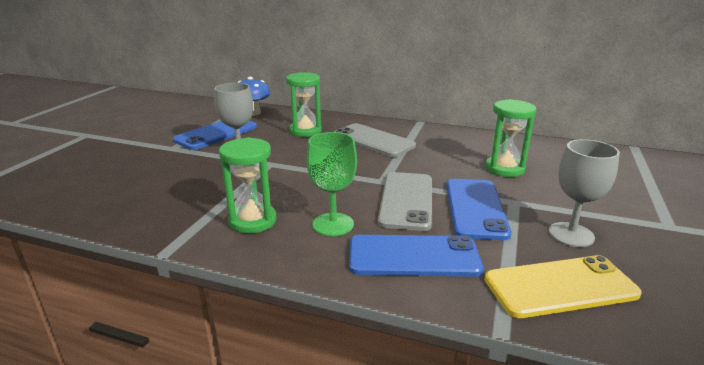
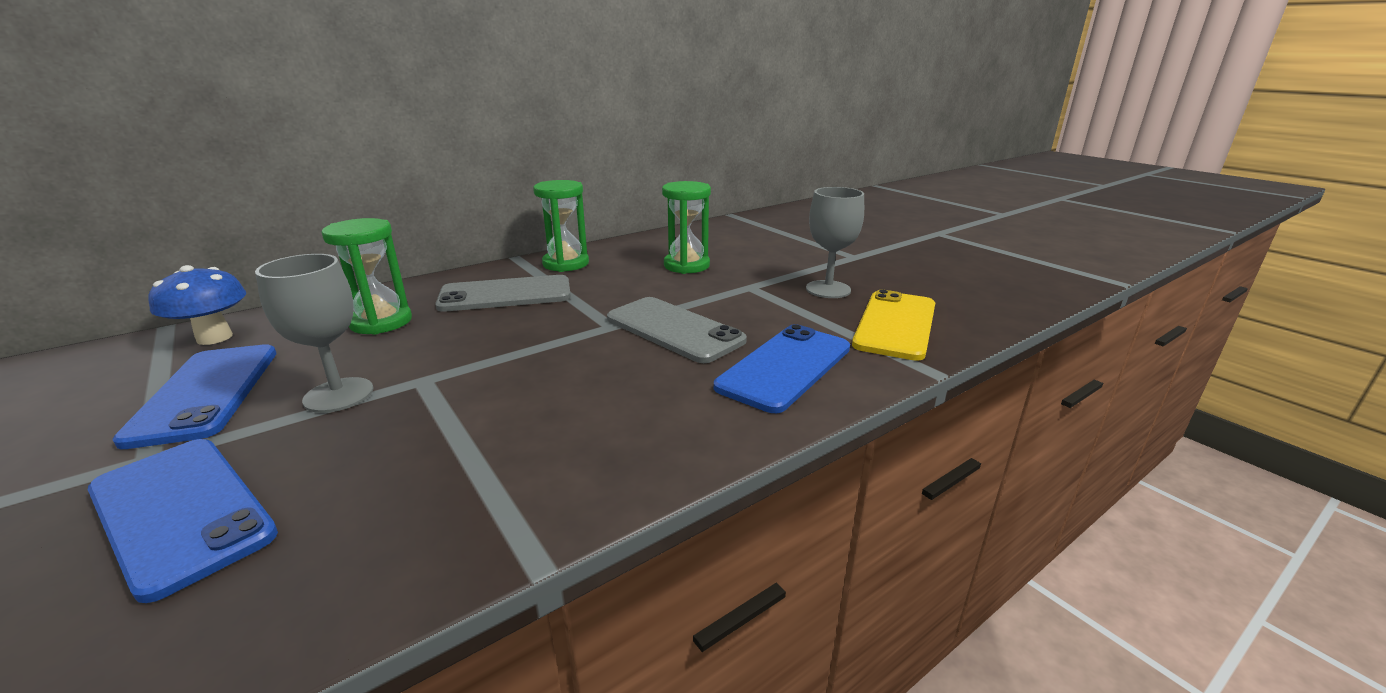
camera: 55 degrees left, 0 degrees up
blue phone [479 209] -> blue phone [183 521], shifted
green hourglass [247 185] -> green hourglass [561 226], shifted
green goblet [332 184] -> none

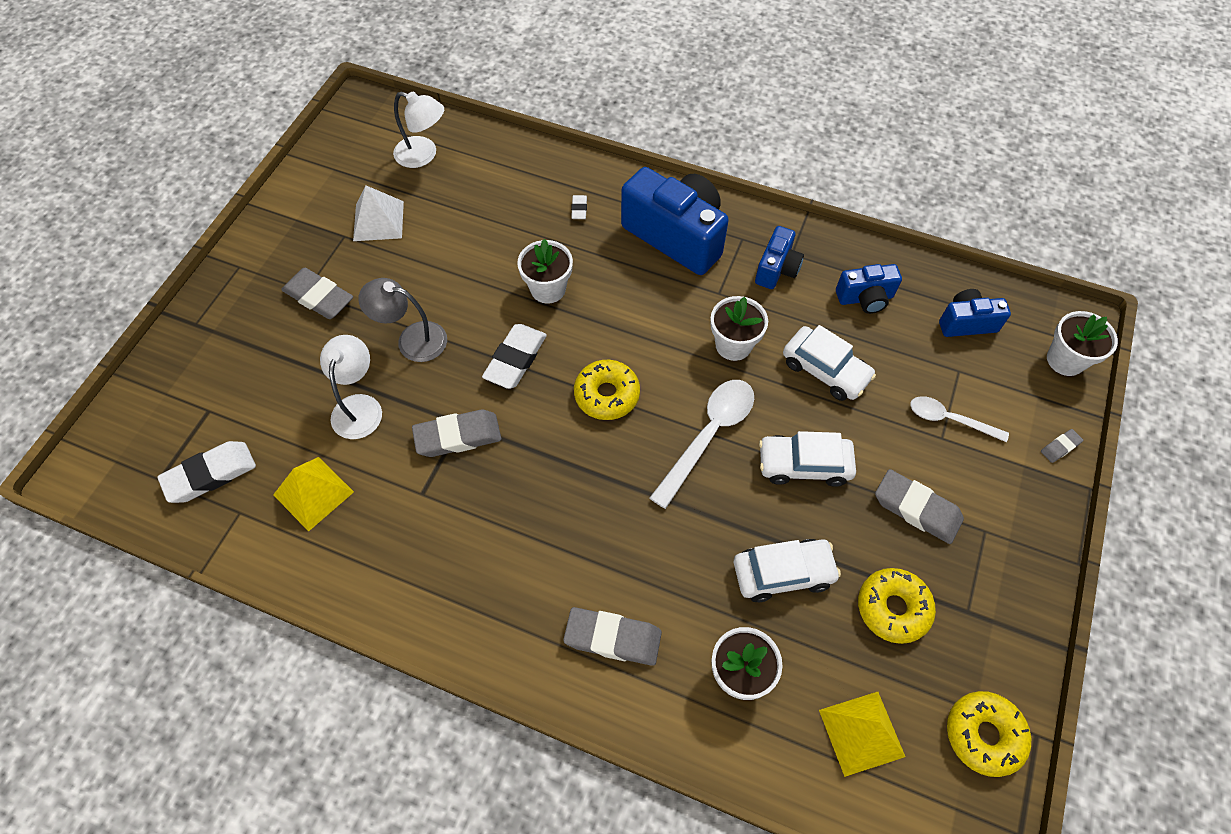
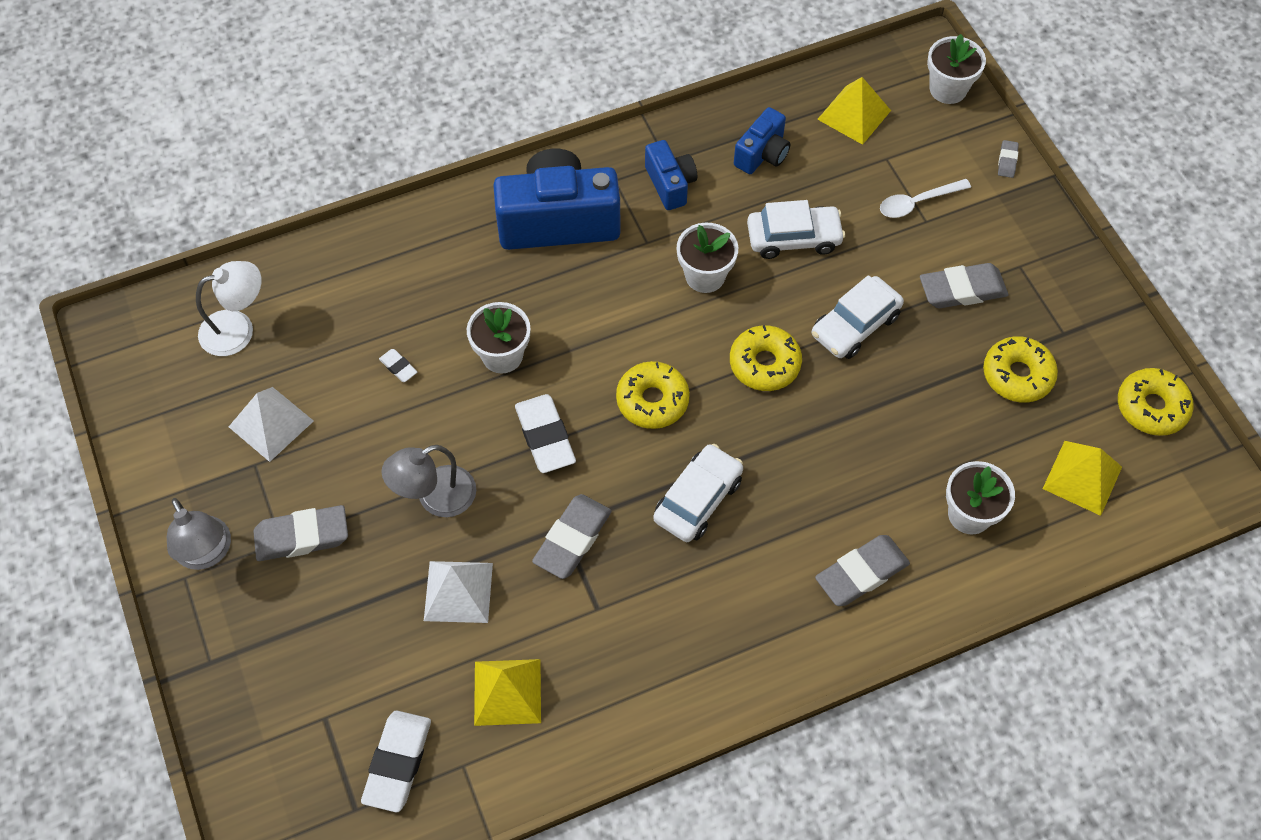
camera: 45 degrees left, 0 degrees up
none -> grey lamp [199 534]
white eraser [579 207] -> white eraser [398 365], shifted
white lamp [351 387] -> white pyramid [458 592]
white car [787 570] -> white car [698 493], shifted
white spoon [702 444] -> yellow donut [766 358]
blue camera [975 313] -> yellow pyramid [854 111]

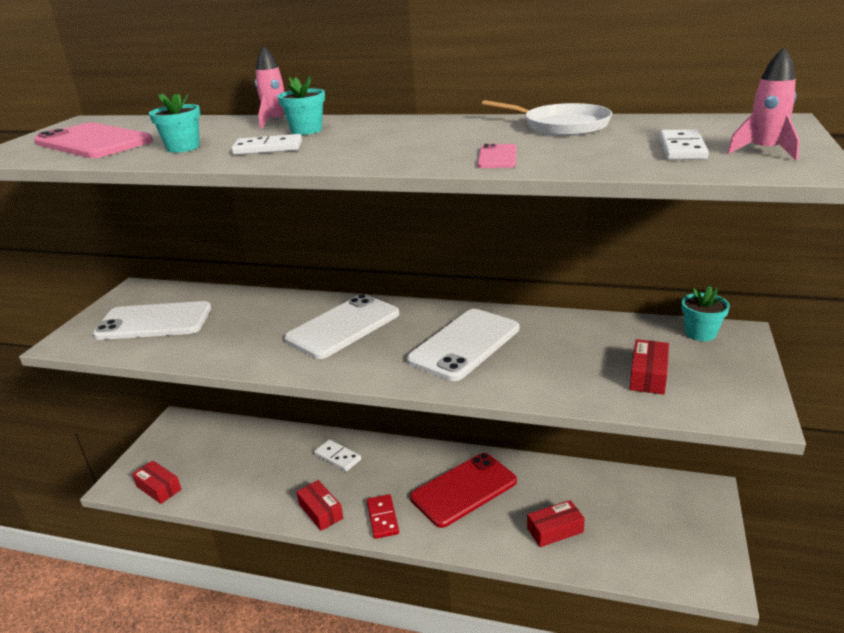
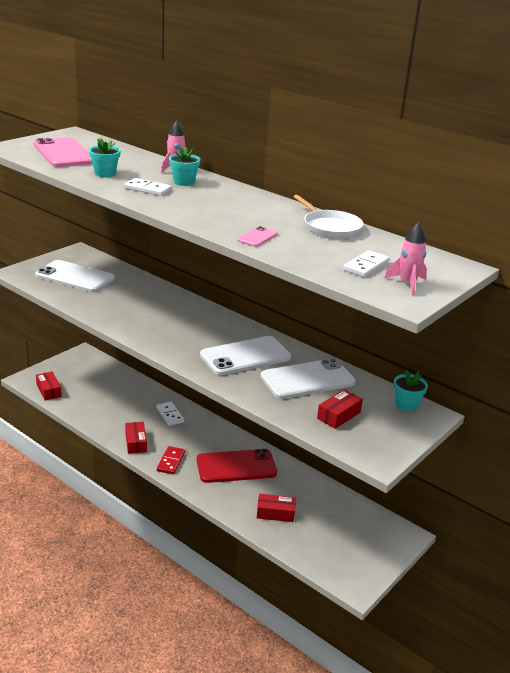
camera: 20 degrees right, 0 degrees up
white phone [341 326] -> white phone [308 378], shifted

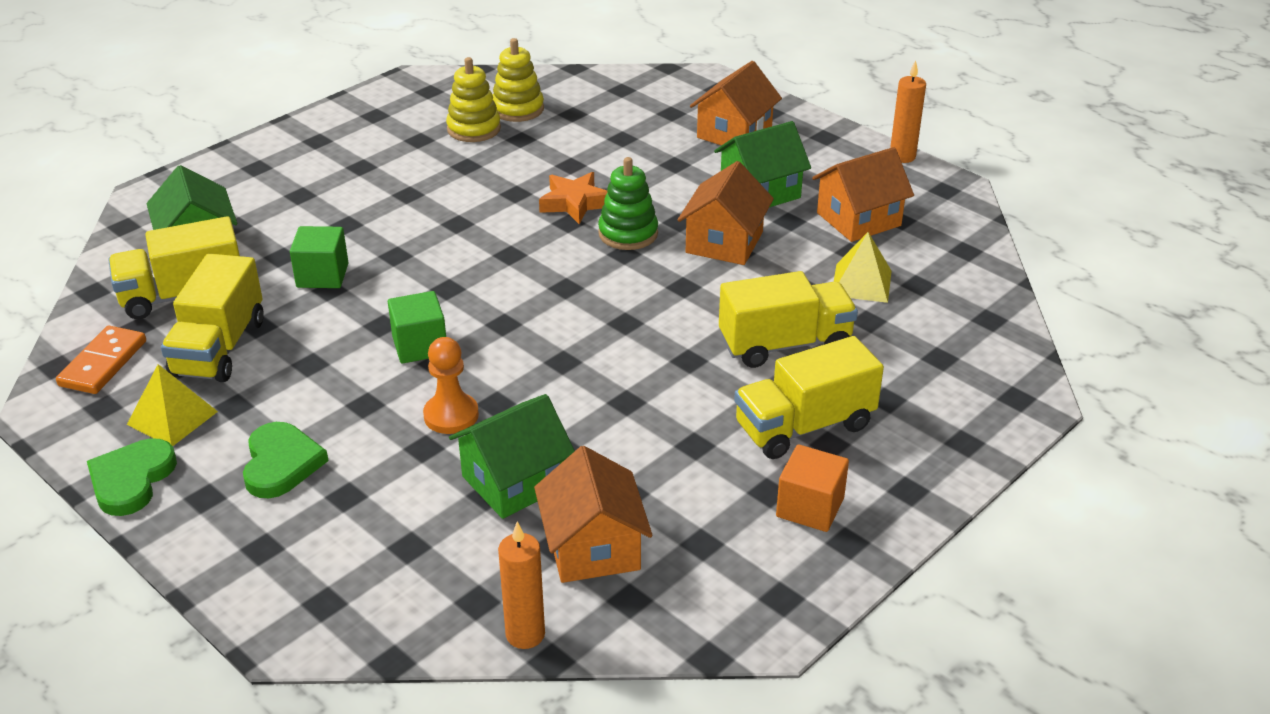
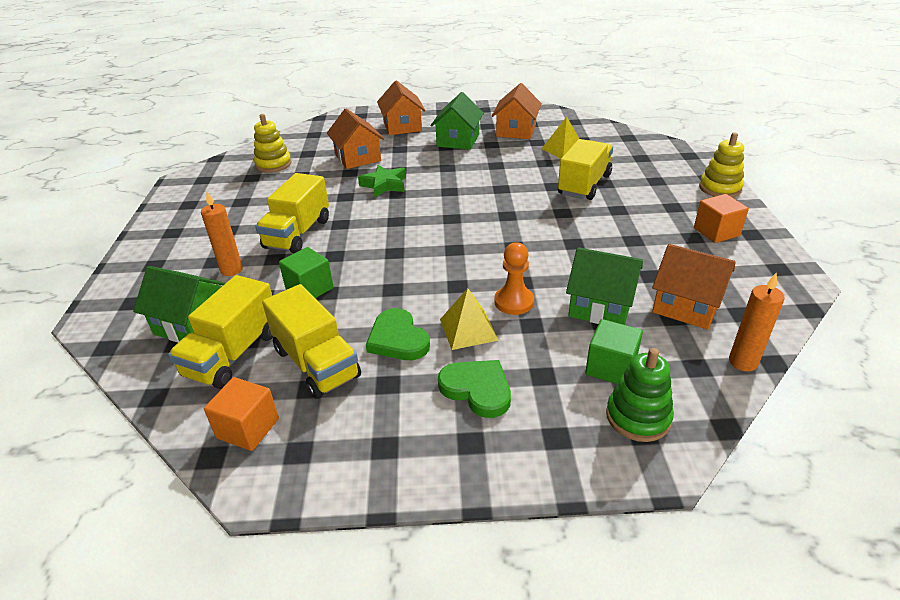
camera: 45 degrees left, 0 degrees up
orange candle [908 111] -> orange candle [222 234], shifted
orange domino [101 360] -> orange cube [241 414]
yellow truck [809 397] -> yellow truck [292 213], shifted
orange house [725 213] -> orange house [355 138], shifted
orange star [573 198] -> green star [382 181]
green heart [132 477] -> green heart [398 334], shifted
yellow pyramid [172 405] -> yellow pyramid [469 319], shifted
green house [512 456] -> green house [604 286], 75 degrees counterclockwise
green cube [417 327] -> green cube [614 351], shifted
green stacking toy [628 203] -> green stacking toy [640 395], shifted
yellow stacking toy [473 99] -> yellow stacking toy [721 164], shifted

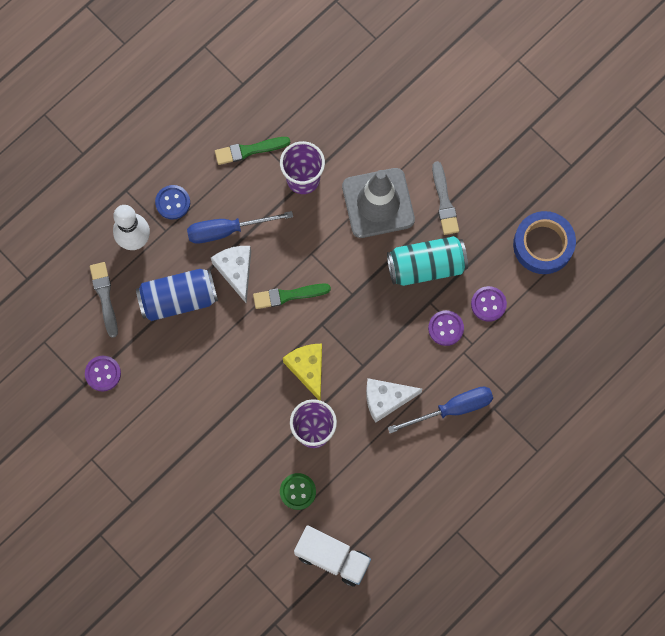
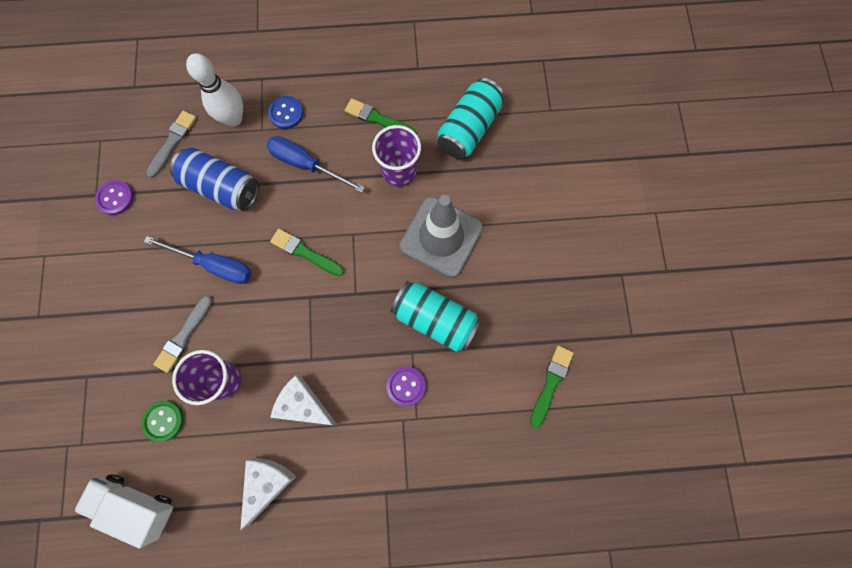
camera: 40 degrees right, 0 degrees up
white truck [332 556] -> white truck [123 511], 135 degrees clockwise
blue screwdriver [440 410] -> blue screwdriver [198 260], shifted
grey brush [445 198] -> grey brush [183 334], shifted
white cheese [231 275] -> white cheese [268 494], shifted
none -> turquoise can [471 118]
blue tape [544 242] -> green brush [552 387]
yellow cheese [302 372] -> none
purple button [489 304] -> none

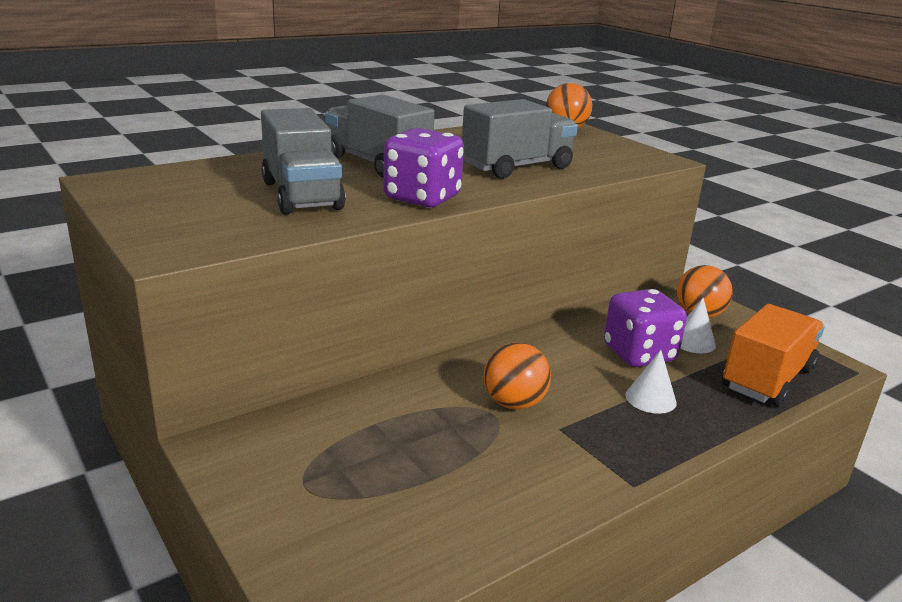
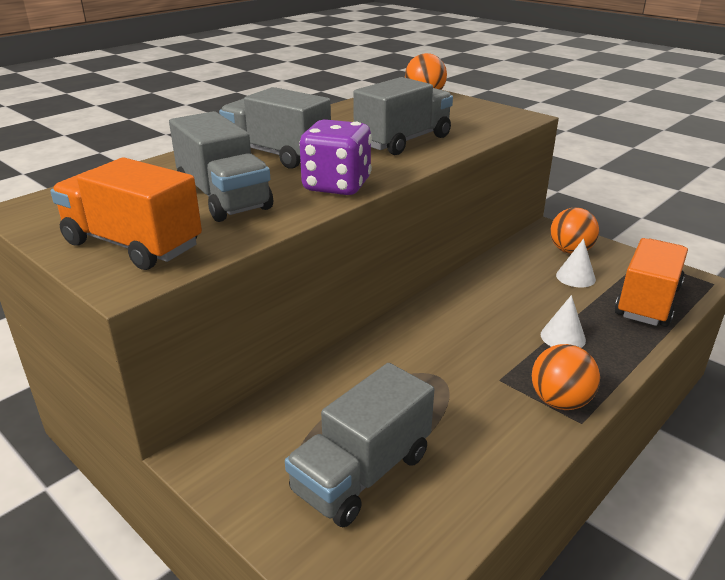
camera: 10 degrees left, 5 degrees up
none -> orange truck [126 213]
none -> grey truck [359 445]
orange ball [517 376] -> orange ball [566 377], shifted
purple dice [645 328] -> none

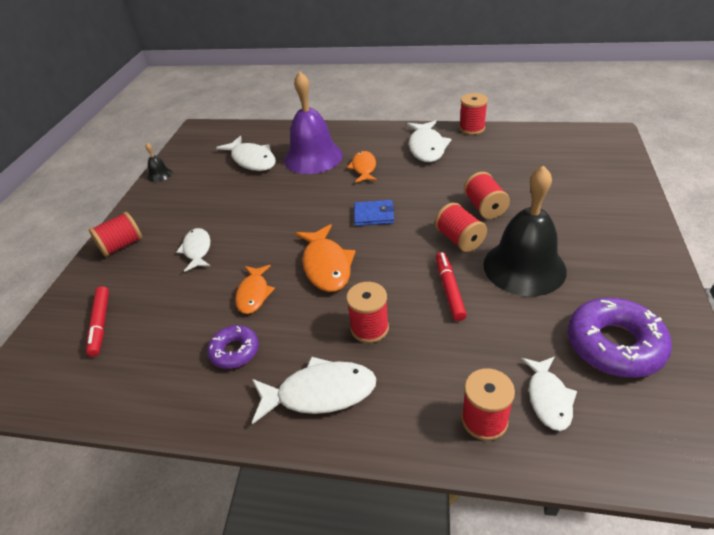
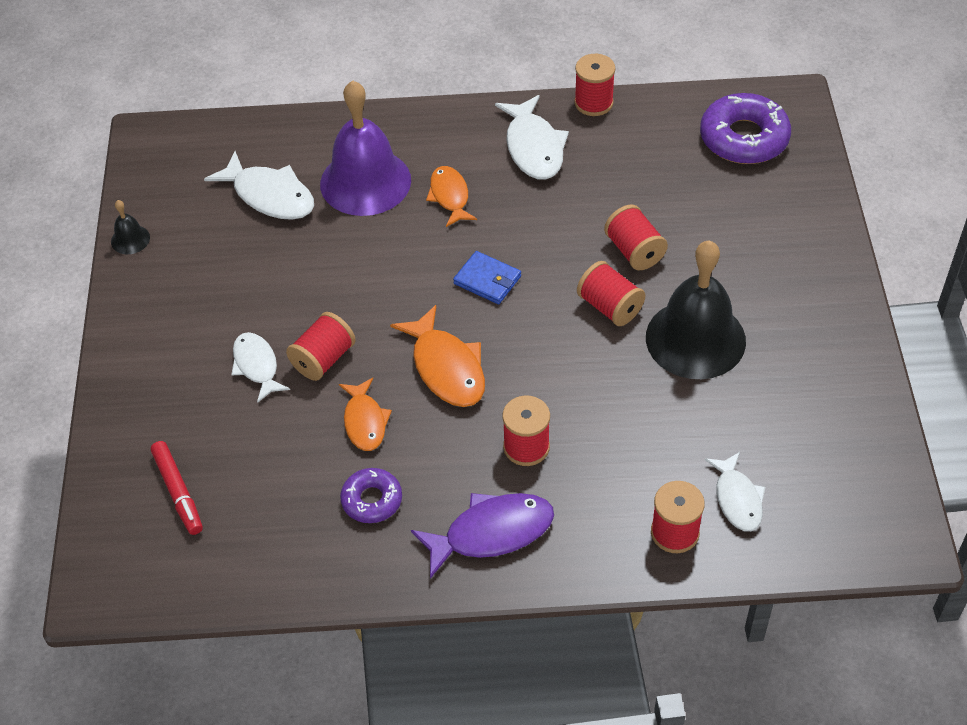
camera: 15 degrees left, 10 degrees up
red spool [115 234] -> red spool [321 346], shifted
white fish [314 390] -> purple fish [482 536]
blue wallet [374 213] -> blue wallet [487 277], 45 degrees clockwise
purple donut [620 338] -> purple donut [745 128], shifted
red marker [451 286] -> none

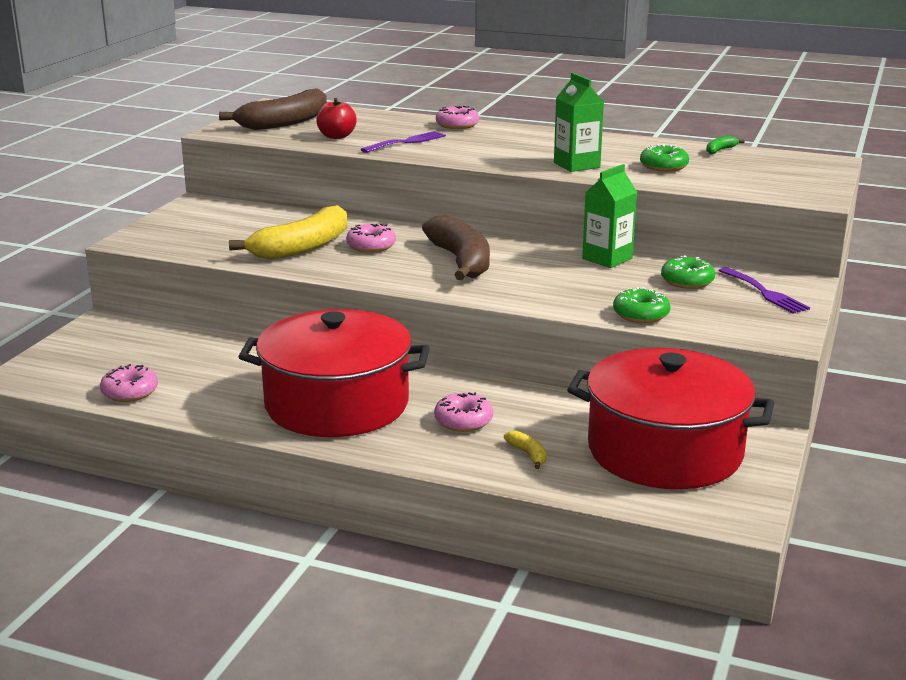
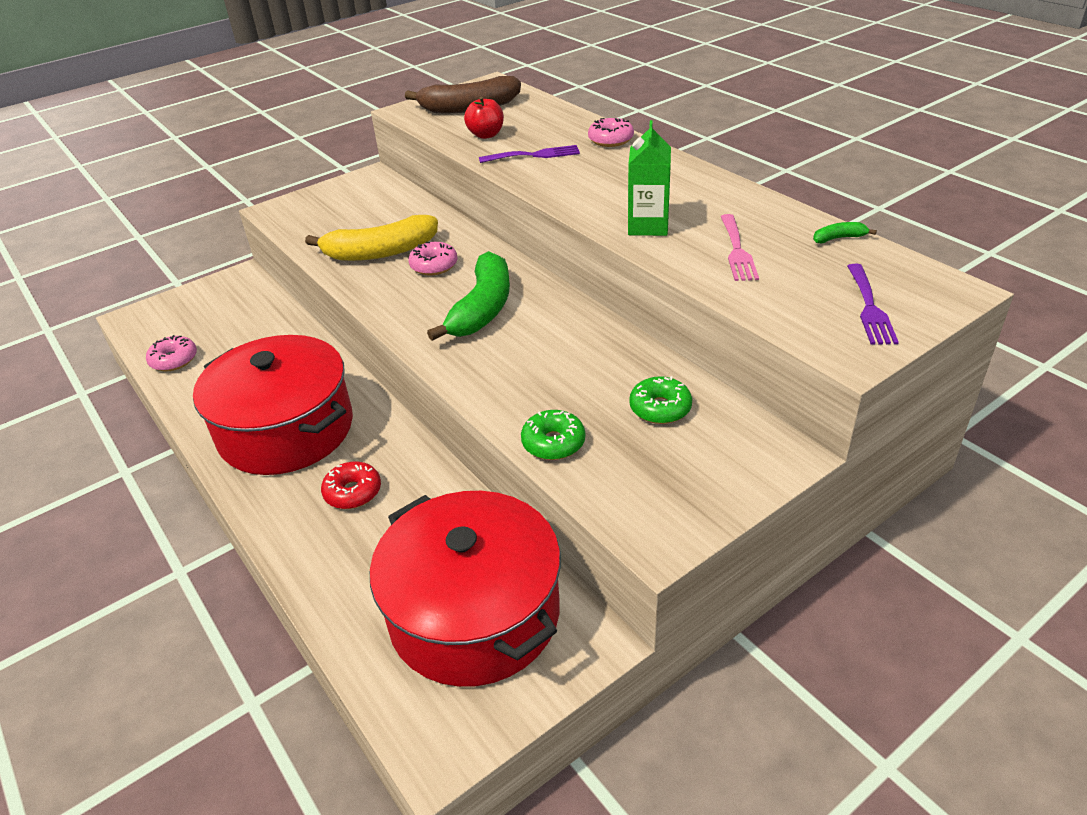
camera: 35 degrees right, 15 degrees up
pink donut [463 412] -> red donut [351 485]
brown banana [456 247] -> green banana [468 296]
green donut [664 158] -> pink fork [739 247]
purple fork [764 290] -> purple fork [873 304], shifted
yellow banana [525 450] -> none
green carton [609 216] -> none

